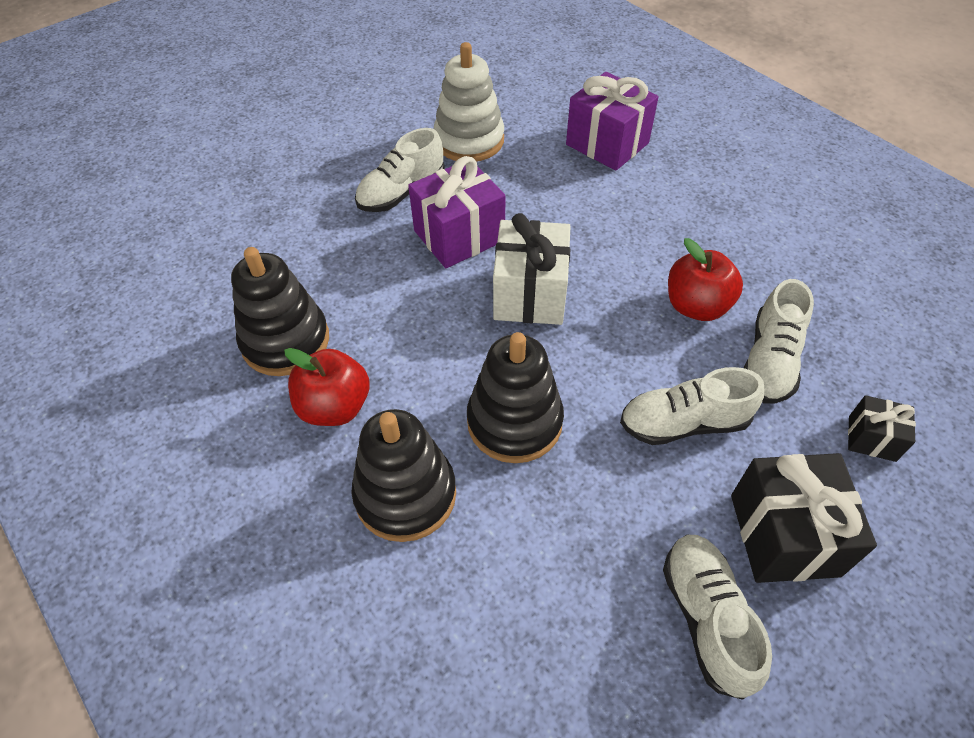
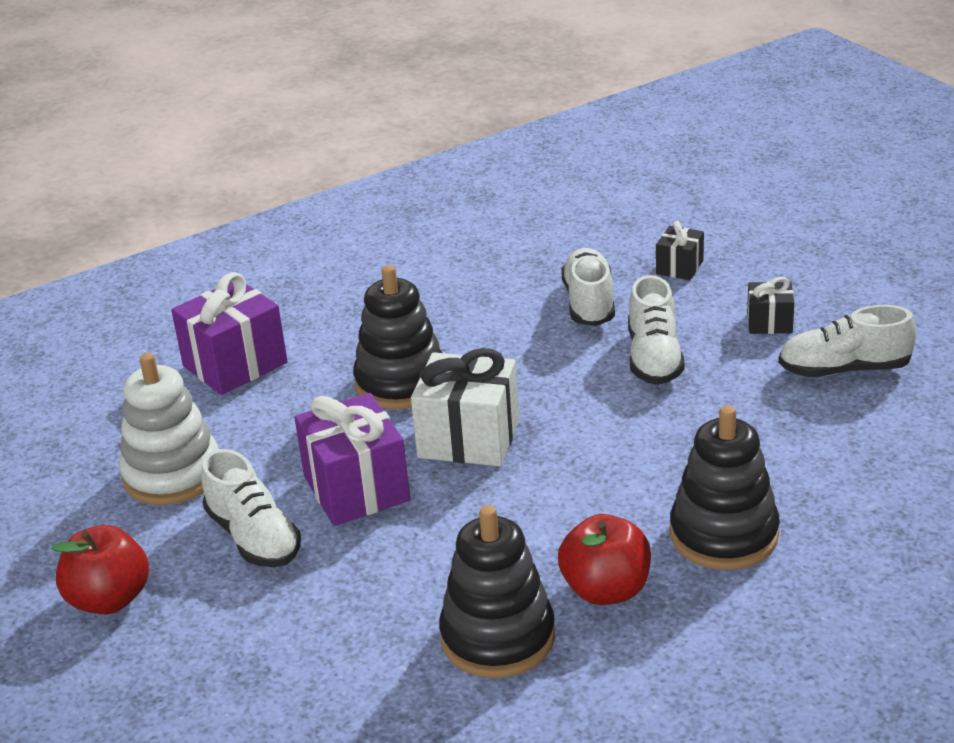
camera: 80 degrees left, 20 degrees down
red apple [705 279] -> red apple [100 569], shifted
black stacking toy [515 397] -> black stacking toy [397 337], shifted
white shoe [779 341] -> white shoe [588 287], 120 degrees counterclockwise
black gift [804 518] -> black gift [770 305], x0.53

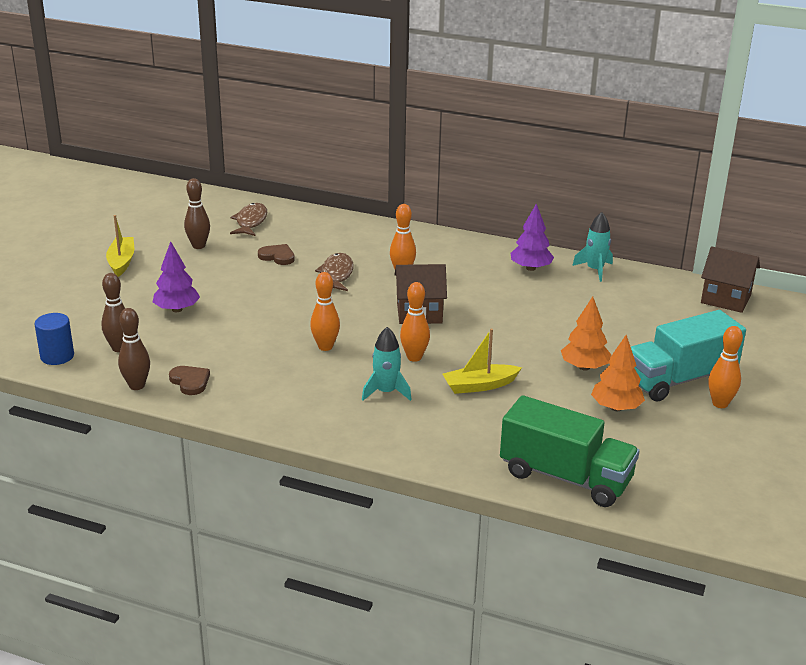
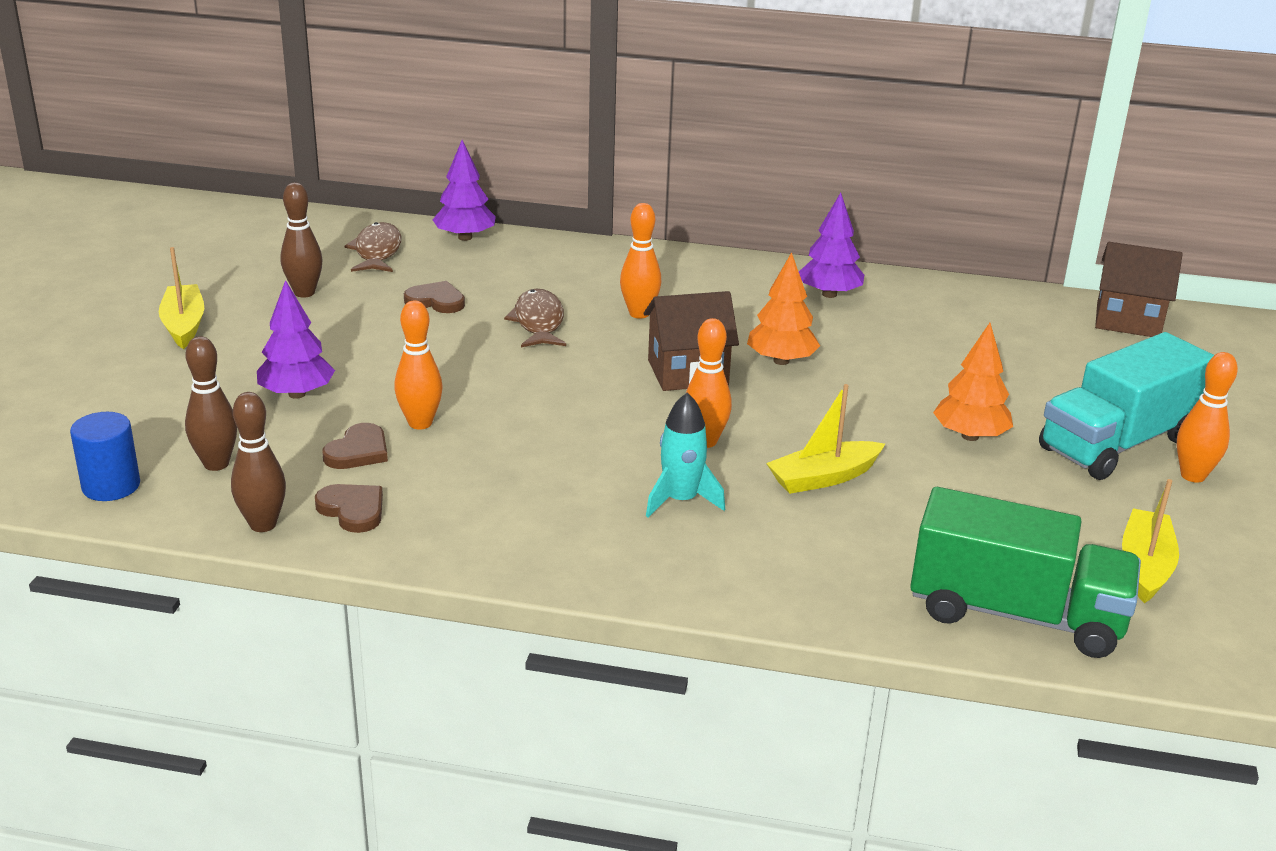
camera: 10 degrees left, 0 degrees up
none -> brown heart [355 446]
orange bowling pin [325 311] -> orange bowling pin [418 365], shifted
none -> purple tree [464 190]
orange tree [618 373] -> orange tree [783 308], shifted
none -> yellow boat [1150 541]
turquoise rocket [592 247] -> none

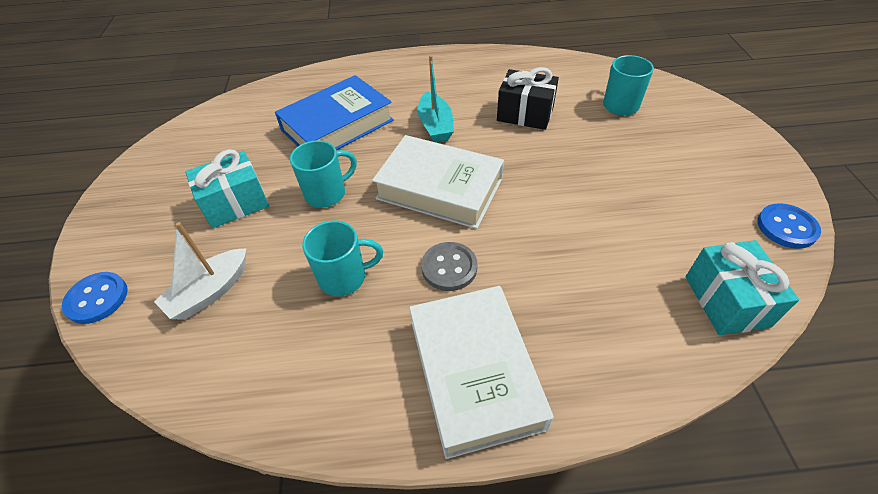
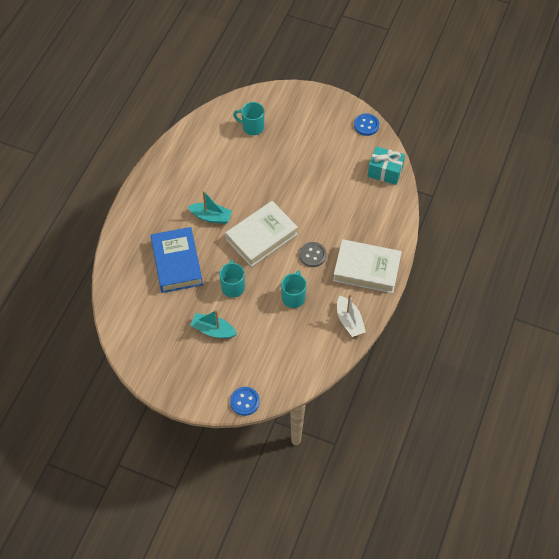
camera: 65 degrees left, 10 degrees up
turquoise gift [227 188] -> turquoise boat [213 324]
white boat [200 271] -> white boat [351 315], shifted
black gift [528 98] -> none

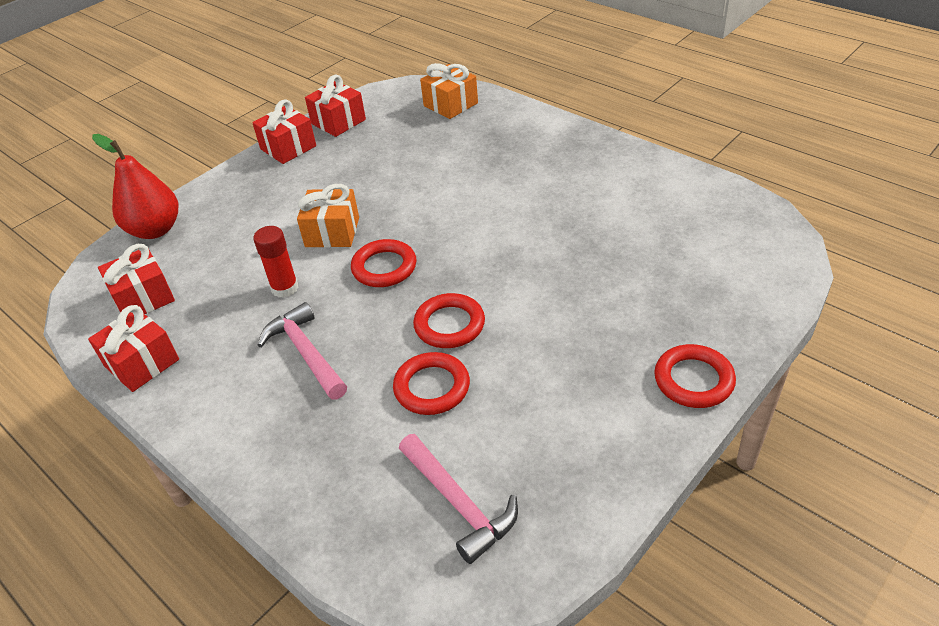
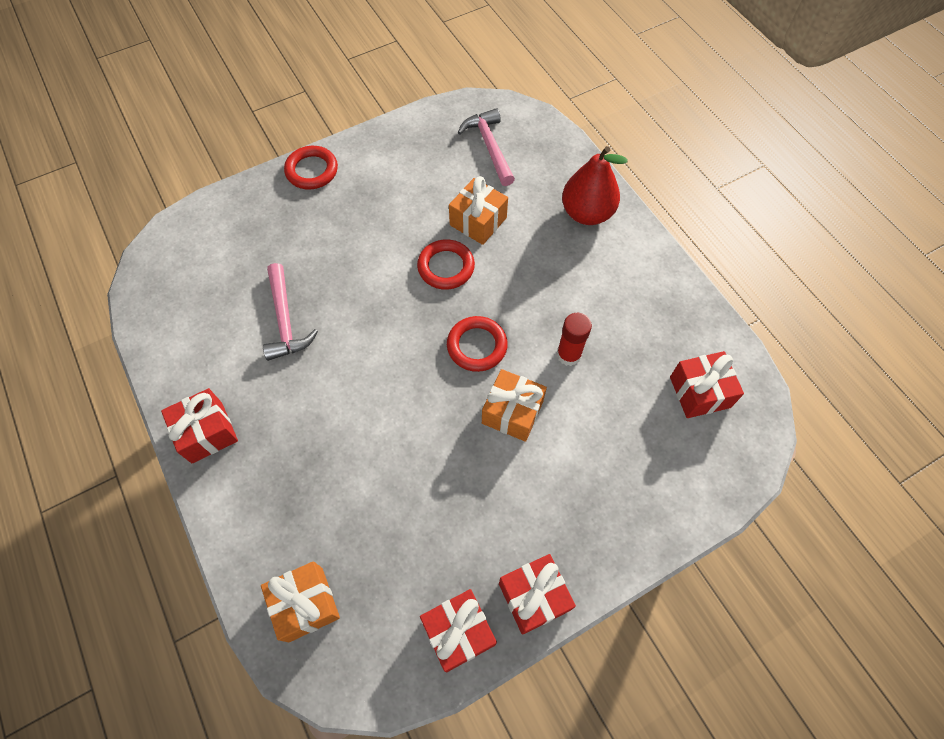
camera: 165 degrees left, 20 degrees up
red gift [133 348] -> red gift [199 425], shifted
pink hammer [302 351] -> pink hammer [290 312], shifted
red ring [431 383] -> orange gift [478 210]
red pear [135 186] -> red pear [595 185], shifted

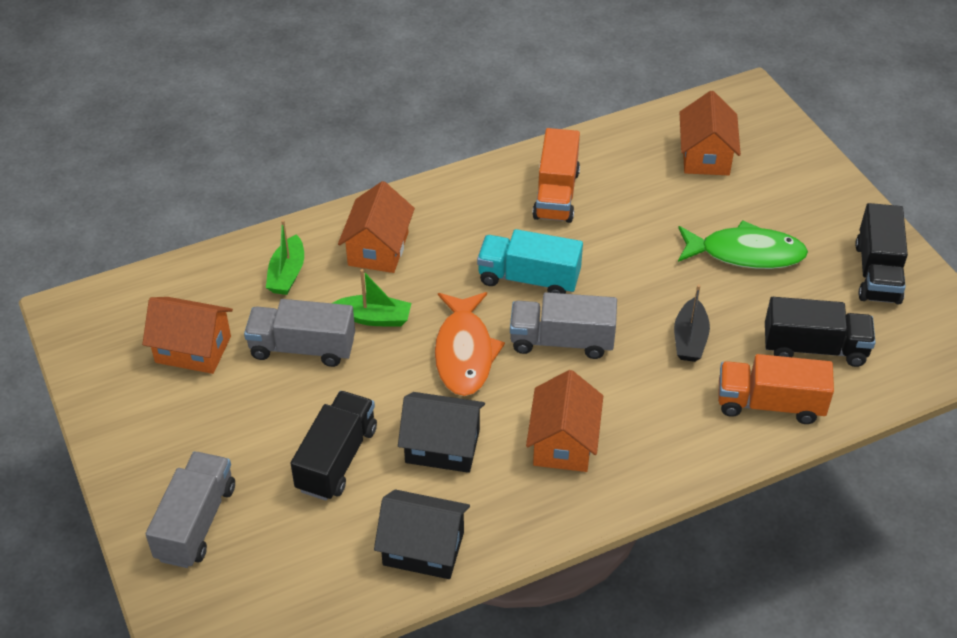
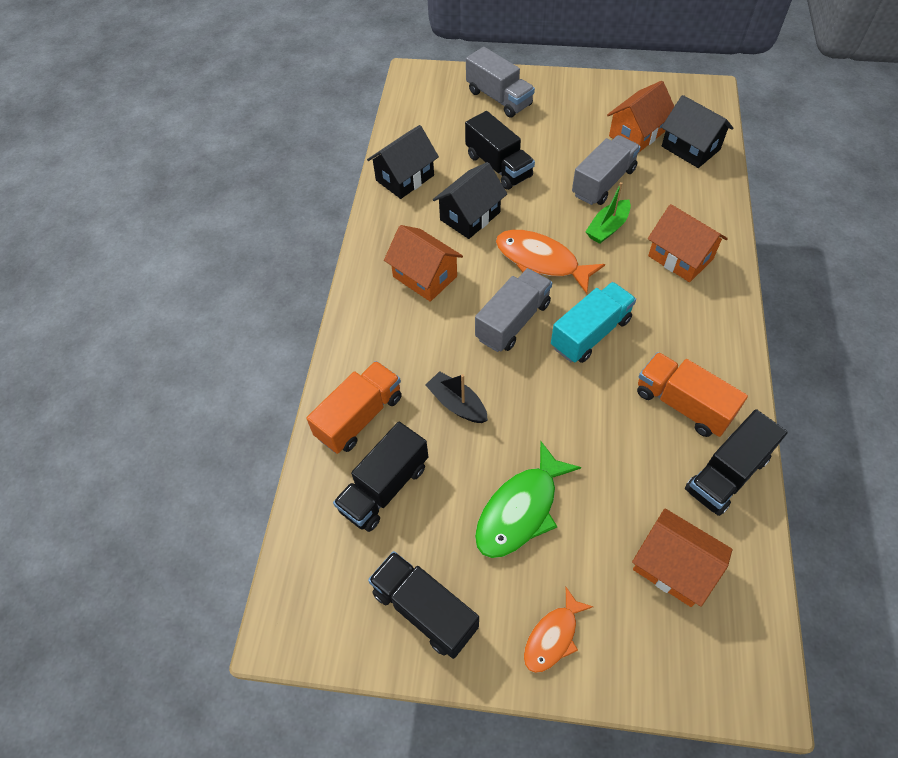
camera: 125 degrees right, 10 degrees up
none -> orange fish [559 630]
none -> black house [697 131]
none -> black truck [736 462]
green boat [285 257] -> none

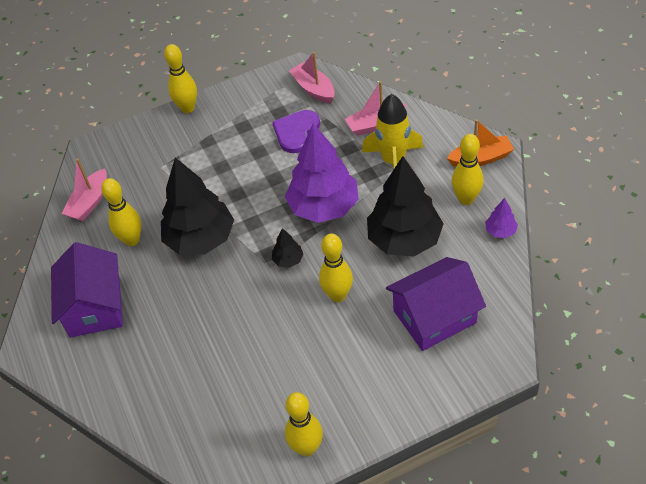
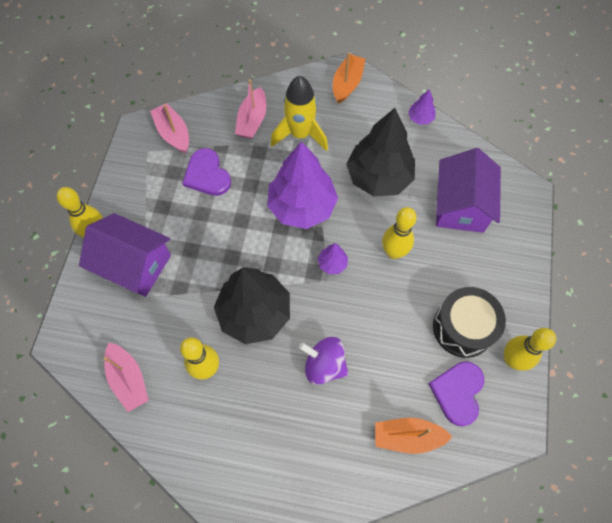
camera: 60 degrees left, 15 degrees up
purple house [87 289] -> purple house [125 255], shifted
pink boat [312 77] -> pink boat [169 128], 60 degrees clockwise
none -> purple spinning top [324 361]
black tree [288 248] -> purple tree [332 258]
none -> orange boat [414 436]
none -> purple heart [456 393]
none -> black drum [469 322]
yellow bowling pin [467 169] -> none

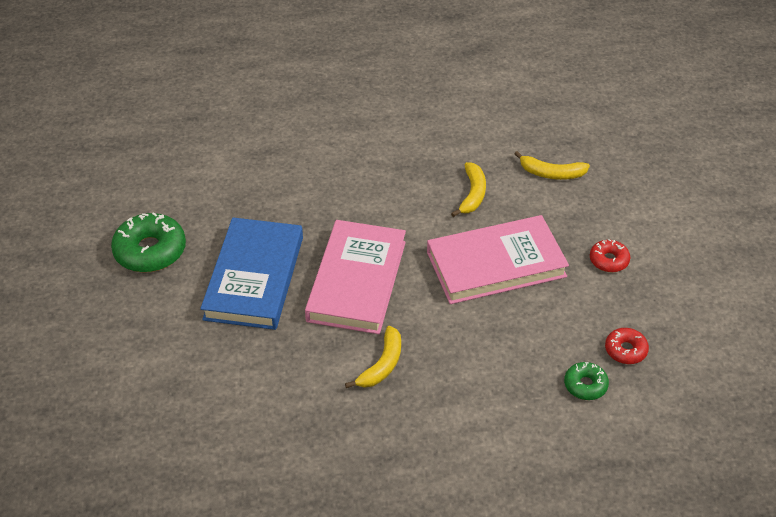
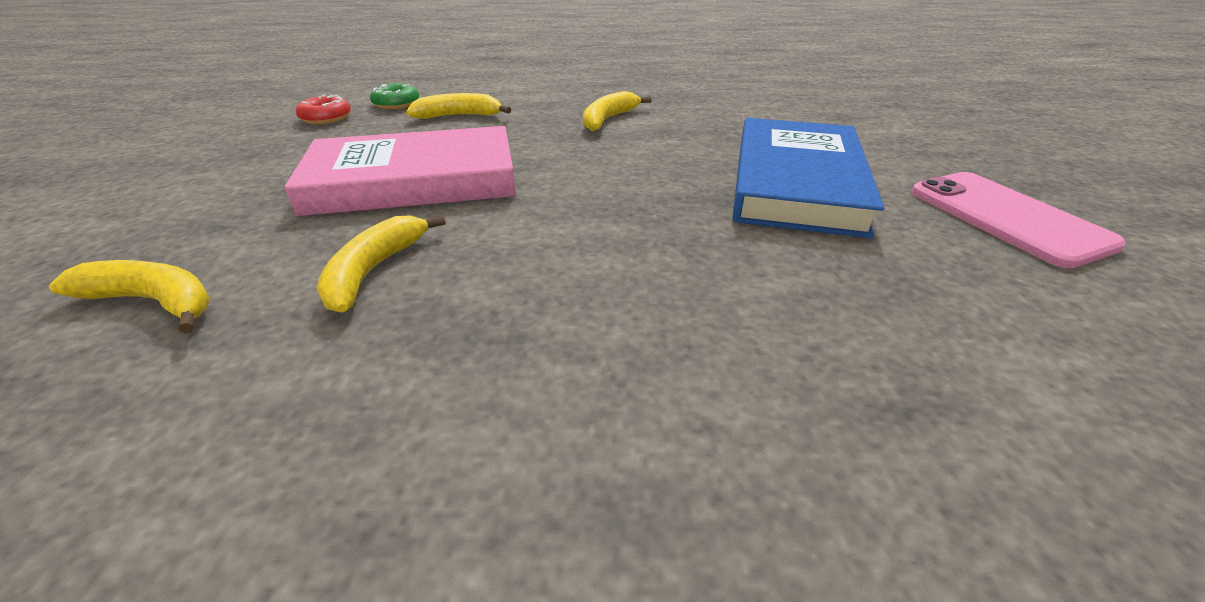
camera: 175 degrees left, 10 degrees down
none -> yellow banana [458 106]
green donut [148 242] -> pink phone [1019 220]
pink book [355 277] -> none
red donut [610 255] -> none

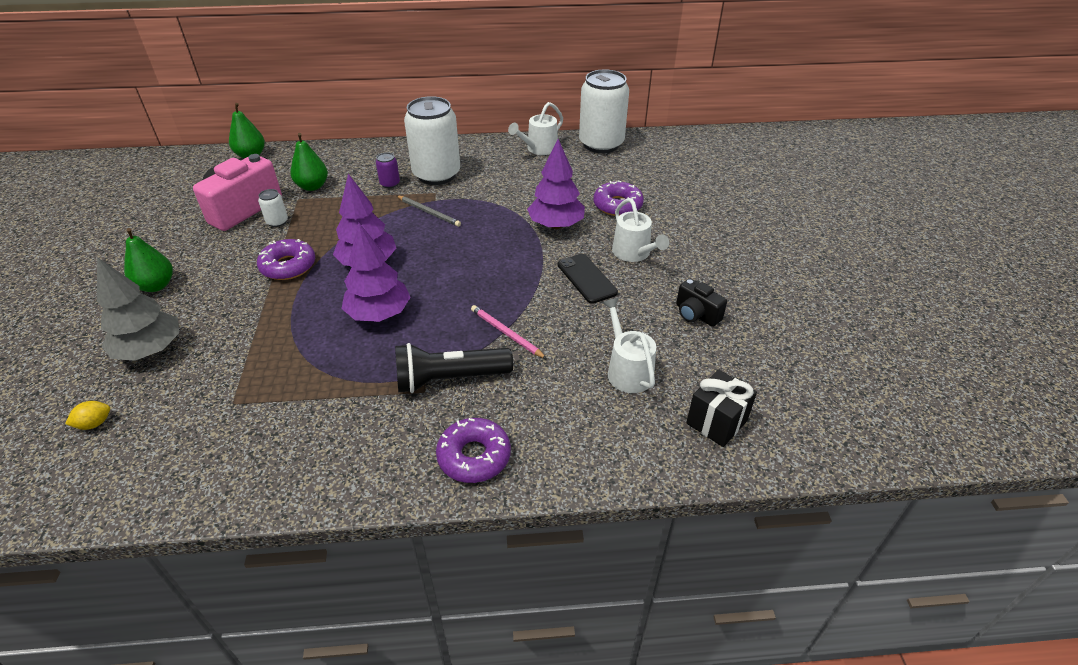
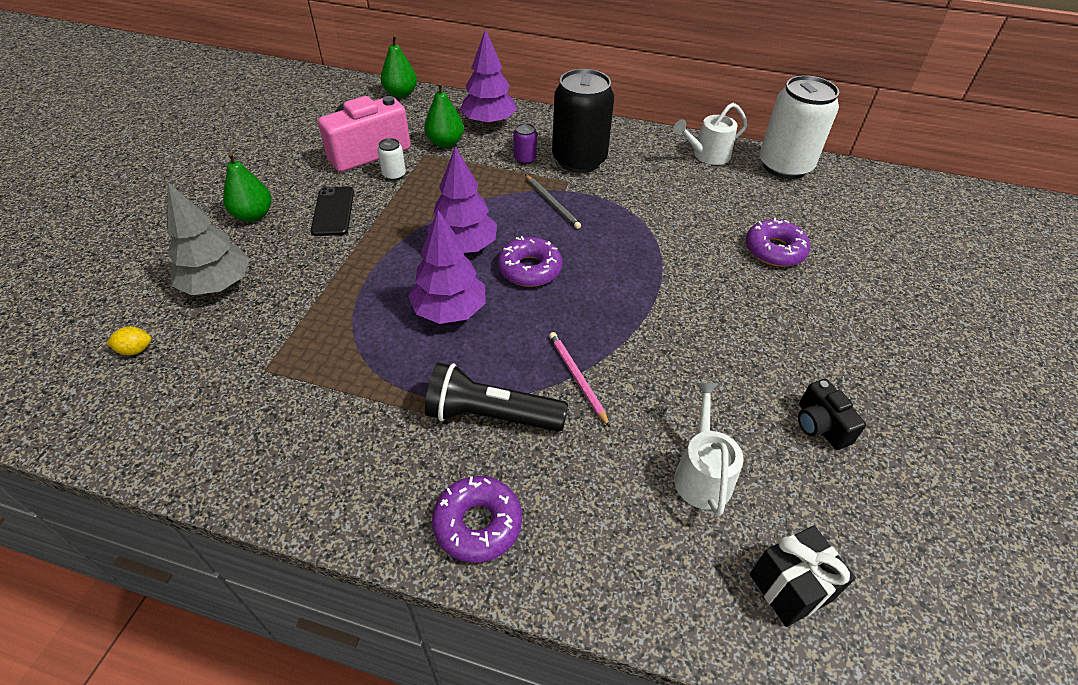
camera: 20 degrees right, 5 degrees up
black phone [588 279] -> black phone [332 211], shifted
purple tree [556 184] -> purple tree [488 77], shifted
purple donut [286 259] -> purple donut [530 261], shifted
white can [432 140] -> black can [583 121]
white watering can [640 230] -> none

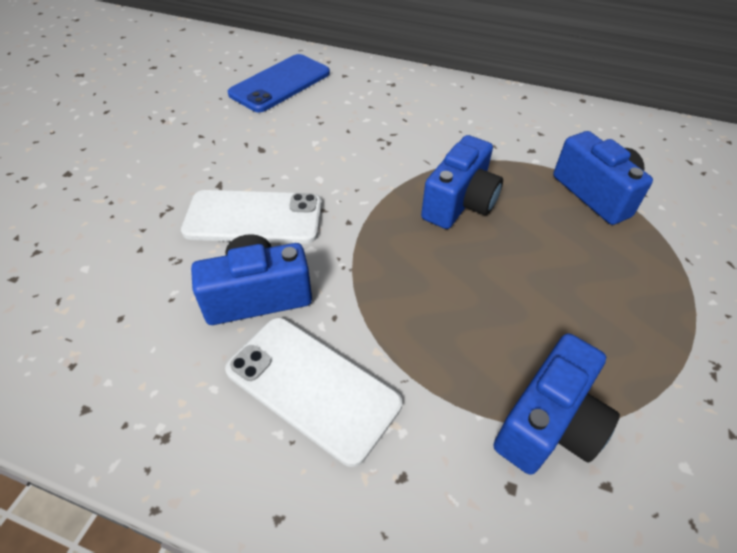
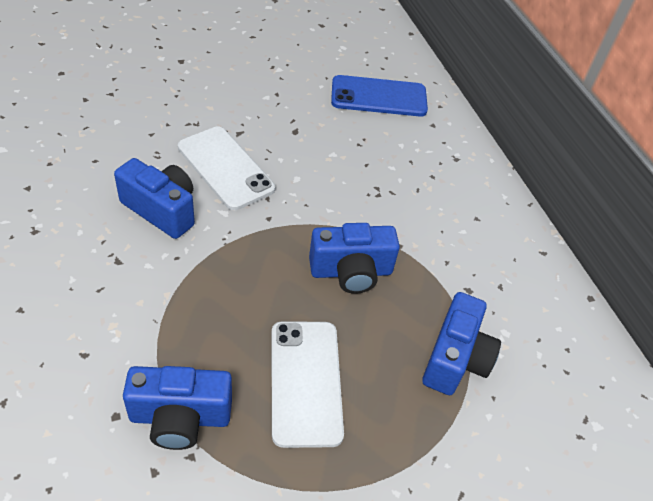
camera: 45 degrees right, 0 degrees up
white phone [313 392] -> white phone [308 384], shifted

